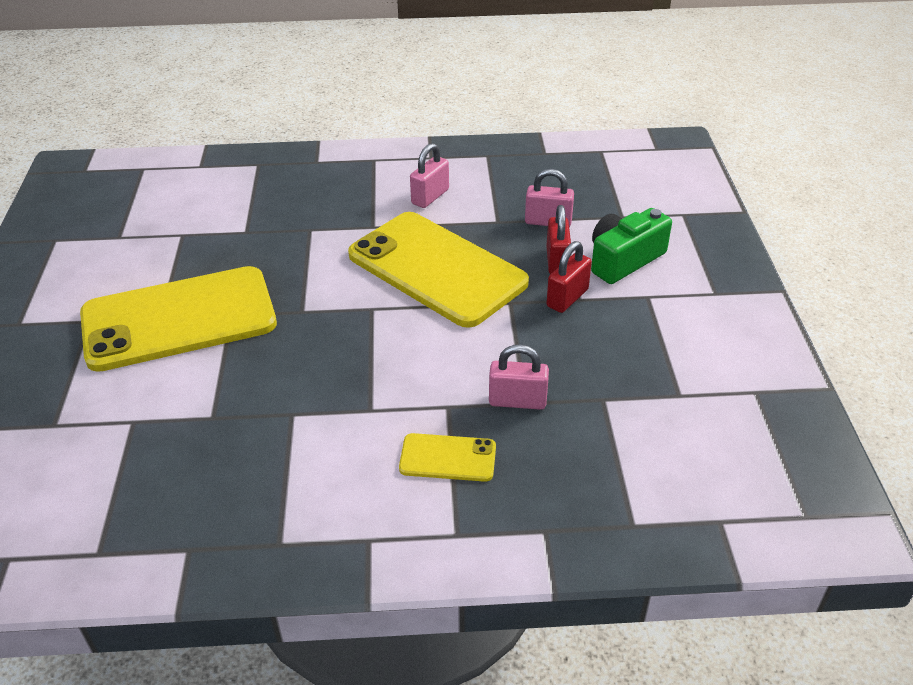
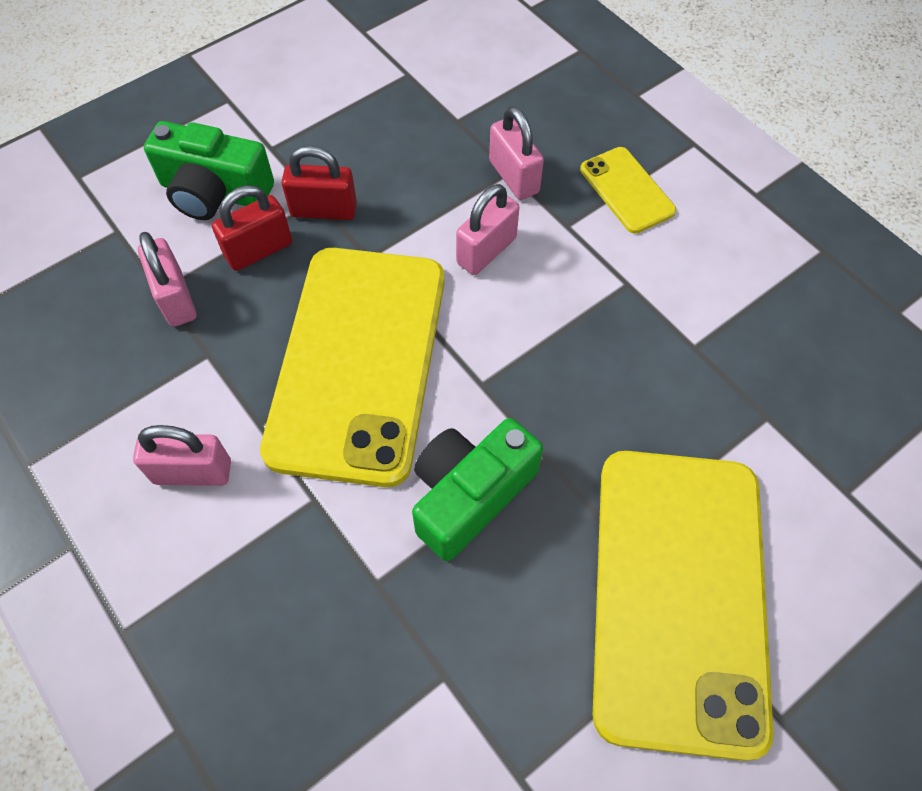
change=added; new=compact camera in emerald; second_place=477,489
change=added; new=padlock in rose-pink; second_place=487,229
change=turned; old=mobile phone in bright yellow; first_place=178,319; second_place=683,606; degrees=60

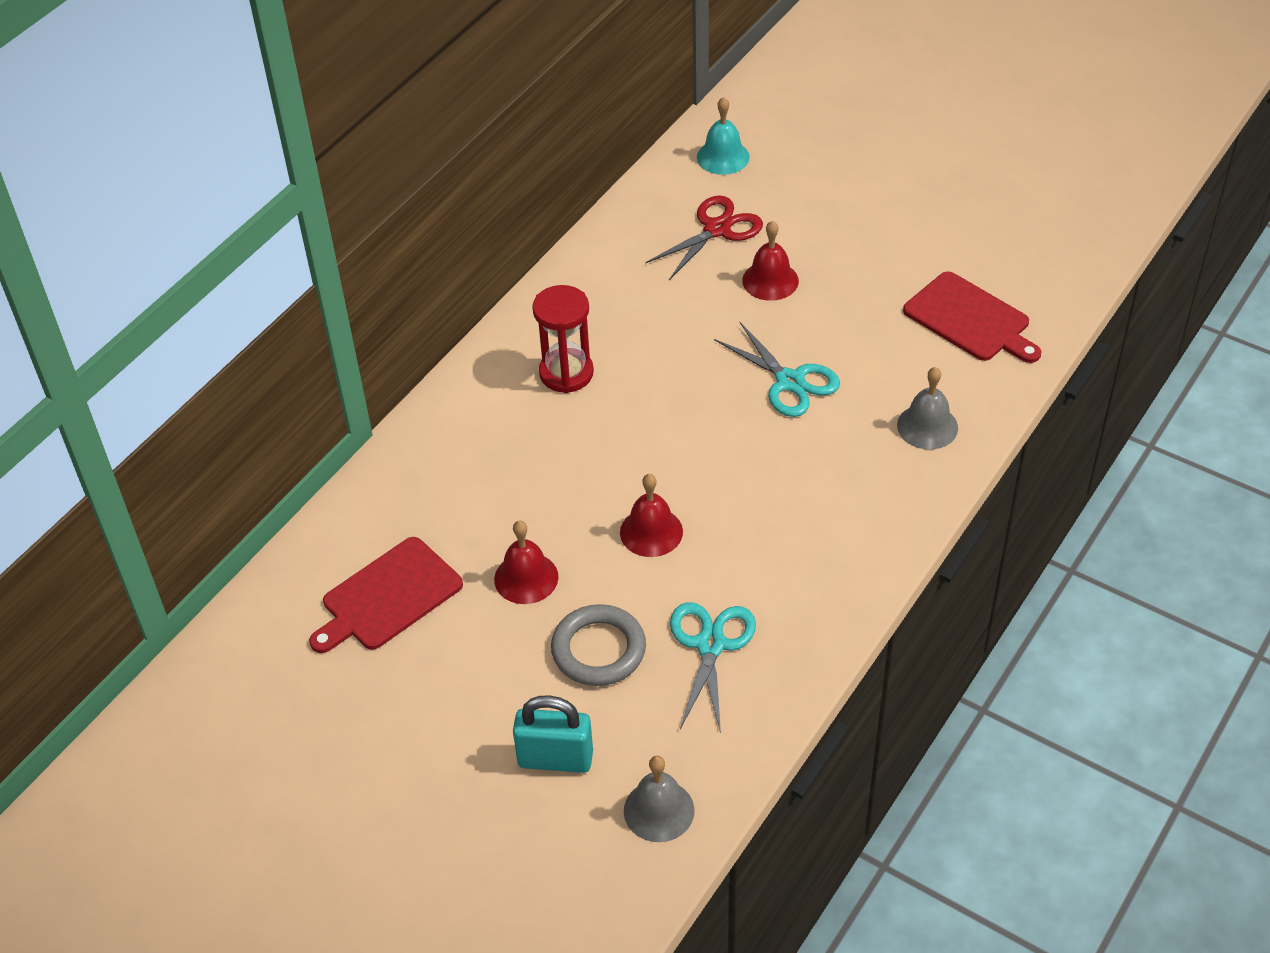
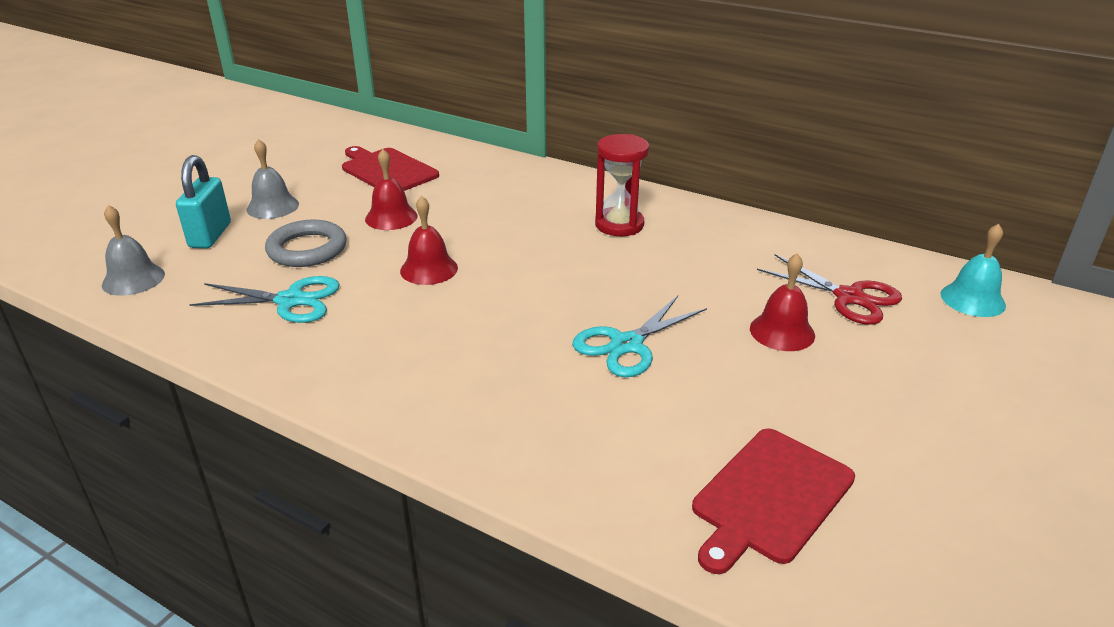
change=moved; old=school bell in gray; first_place=927,408; second_place=273,179

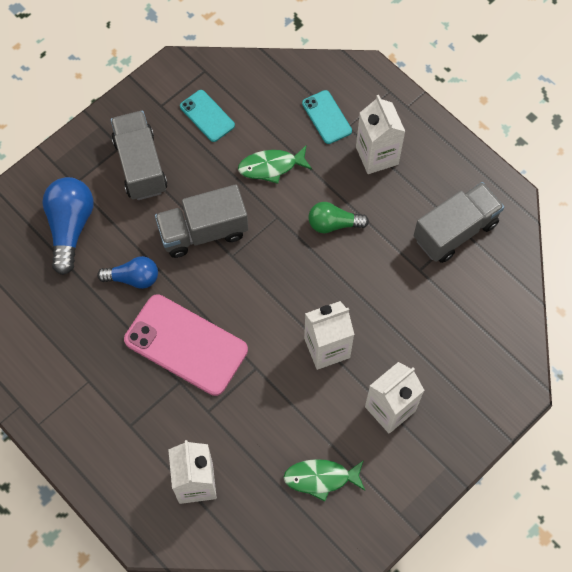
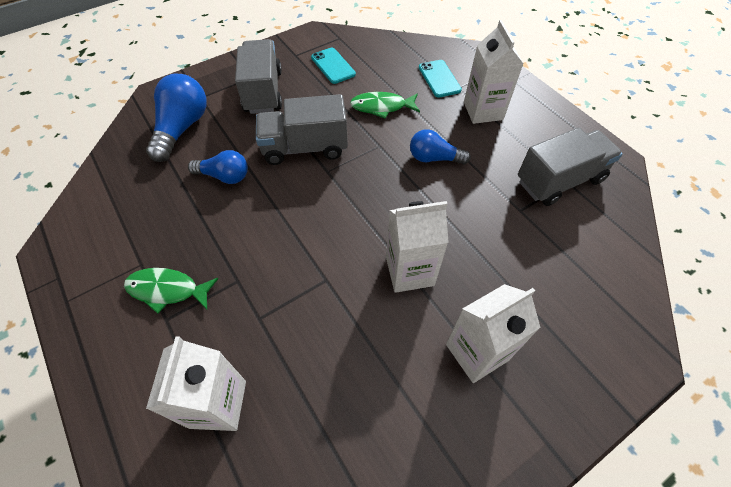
change=moved; old=fish figure in emerald; first_place=324,480; second_place=171,291
change=recoloured; old=lightbulb in emerald; new=lightbulb in royal blue; first_place=338,217; second_place=440,147
change=removed; old=mobile phone in rose-pink; first_place=186,345

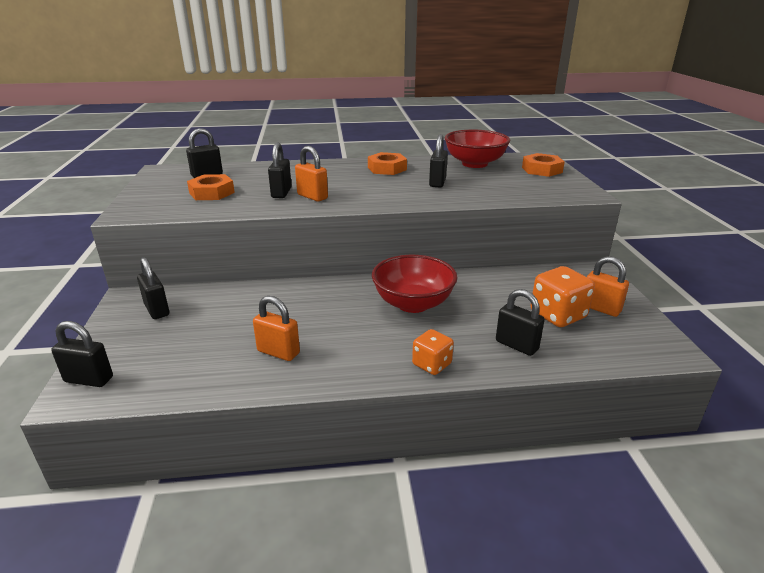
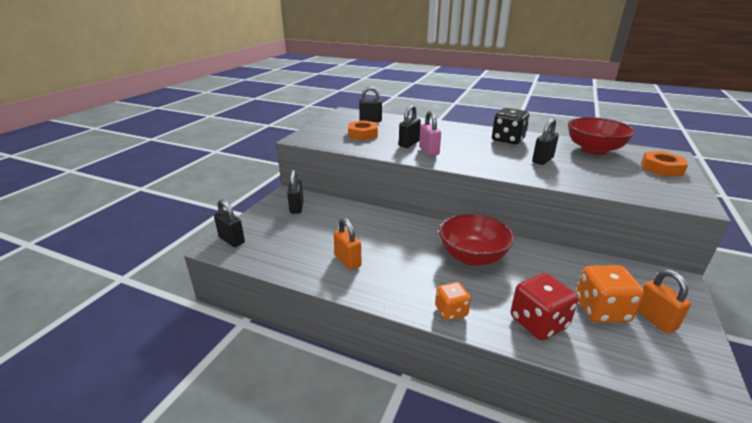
change=recoloured; old=padlock in orange; new=padlock in rose-pink; first_place=311,173; second_place=430,133
change=replaced; old=nut in orange; new=dice in black; first_place=387,163; second_place=511,126
change=replaced; old=padlock in black; new=dice in red; first_place=520,322; second_place=544,306

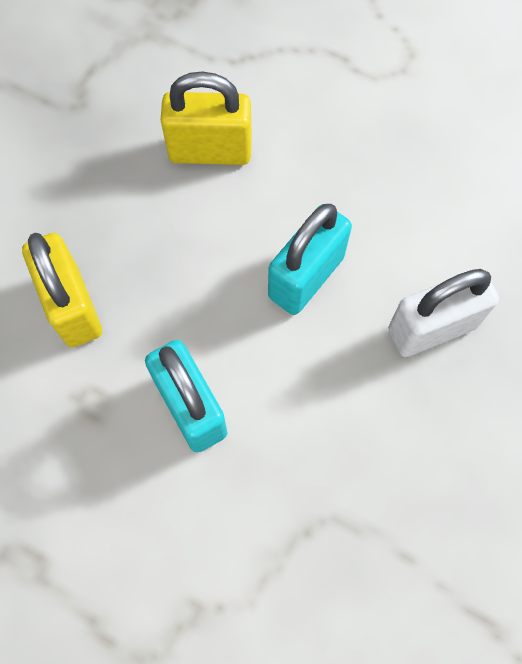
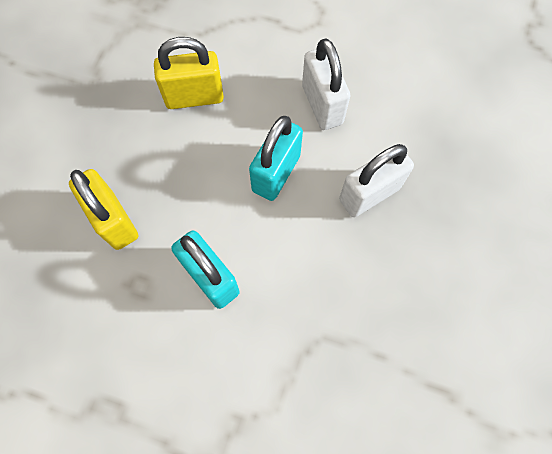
change=added; new=padlock in white; second_place=326,84

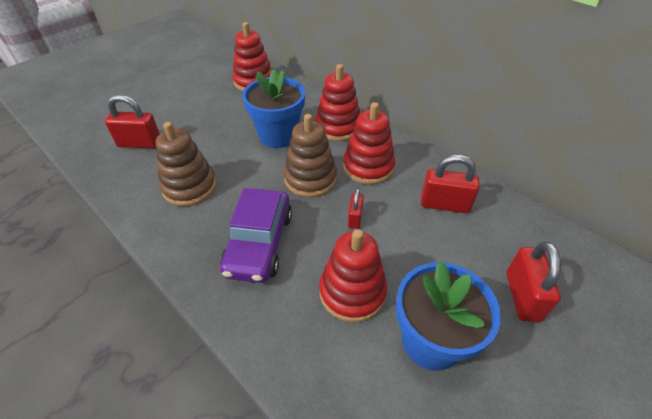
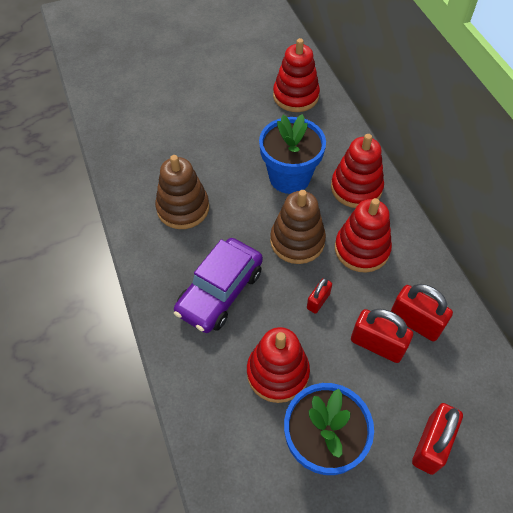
change=moved; old=padlock in red; first_place=132,121; second_place=382,336

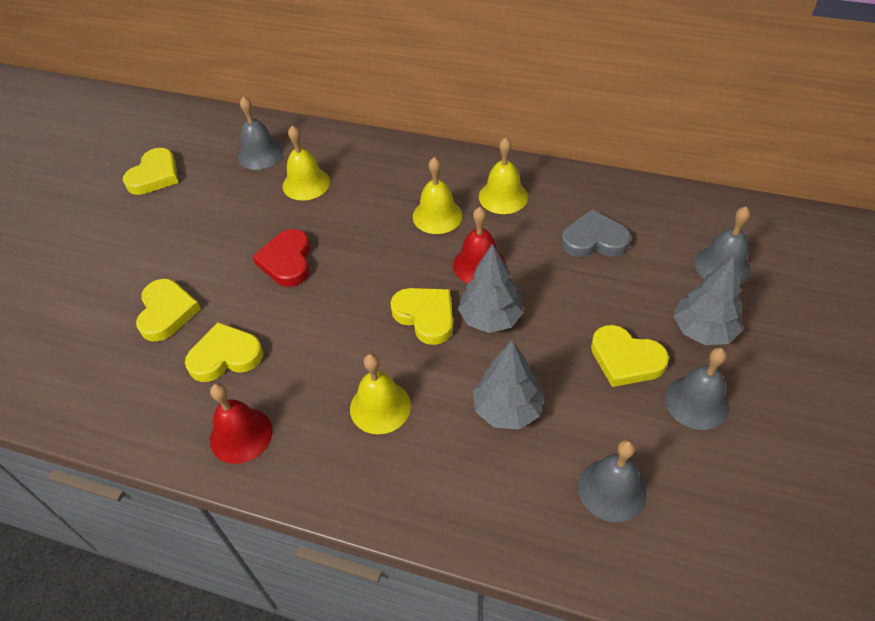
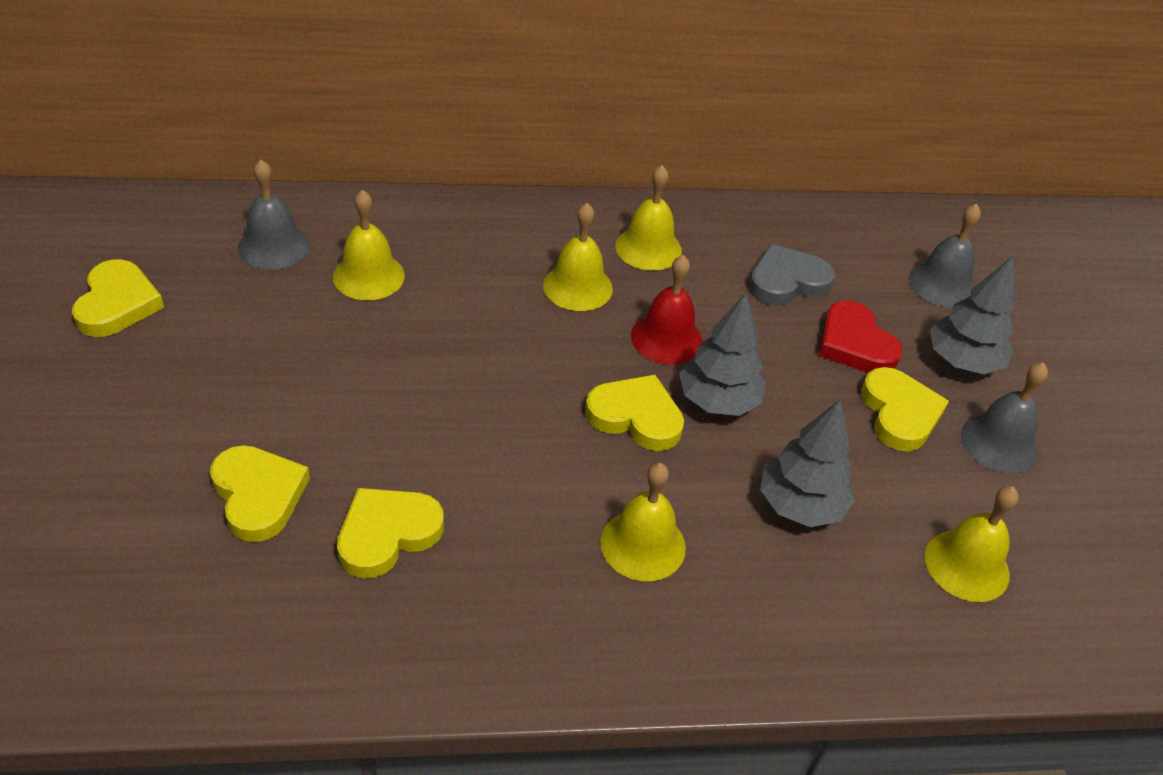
change=moved; old=heart in red; first_place=281,258; second_place=860,336
change=turned; old=heart in bright yellow; first_place=630,356; second_place=905,409; degrees=-105
change=recoloured; old=school bell in gray; new=school bell in bright yellow; first_place=612,480; second_place=972,544
change=removed; old=school bell in red; first_place=241,423

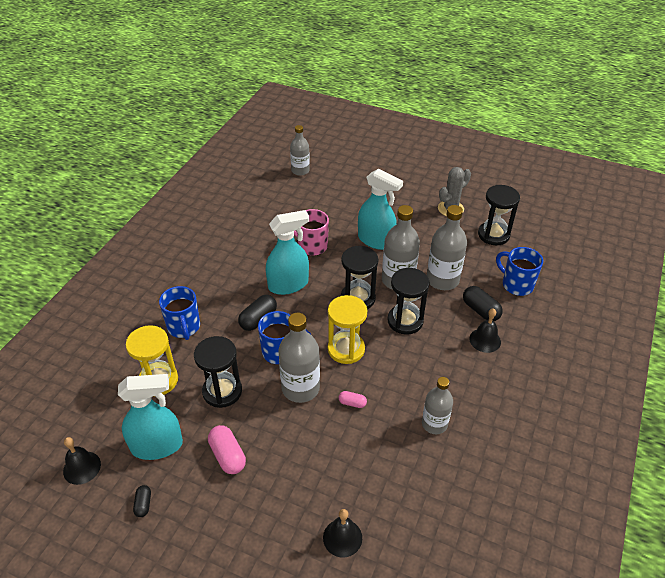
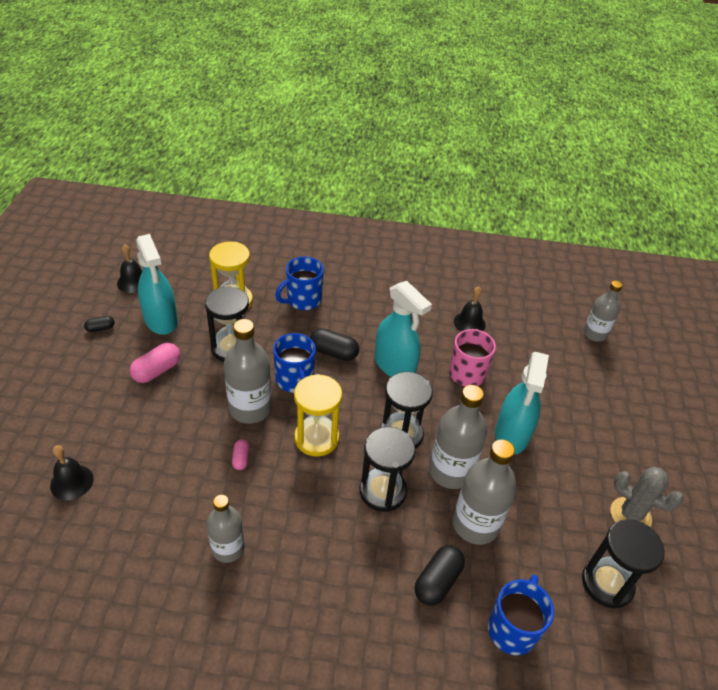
change=moved; old=school bell in black; first_place=485,330; second_place=470,309

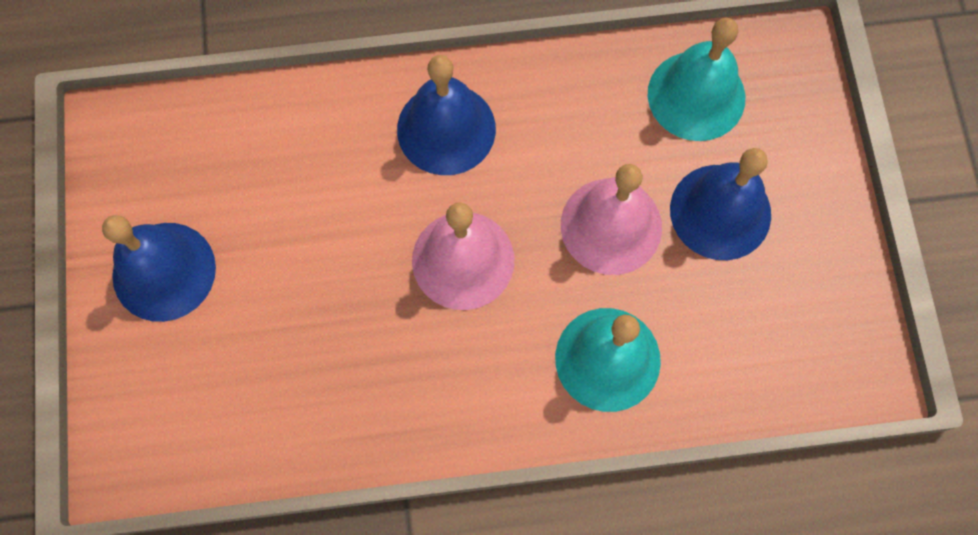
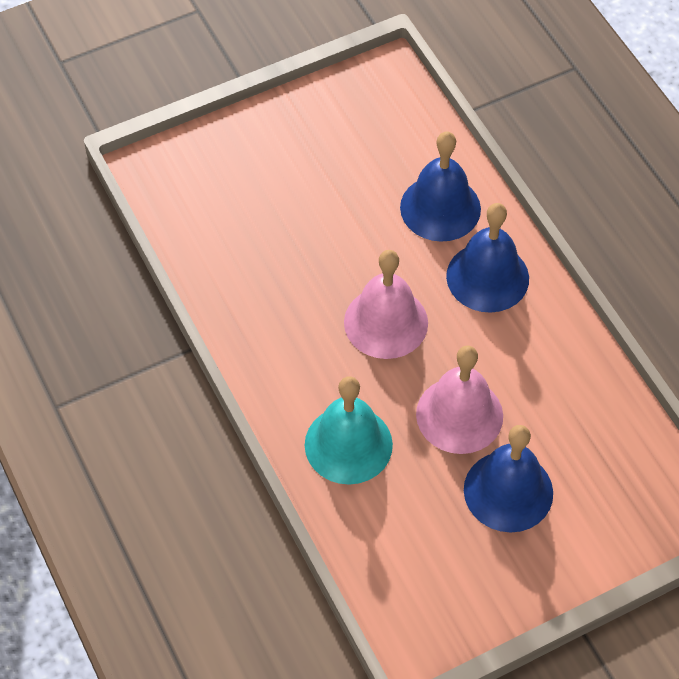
change=moved; old=school bell in royal blue; first_place=159,268; second_place=440,187
change=removed; old=school bell in aqua; first_place=696,79

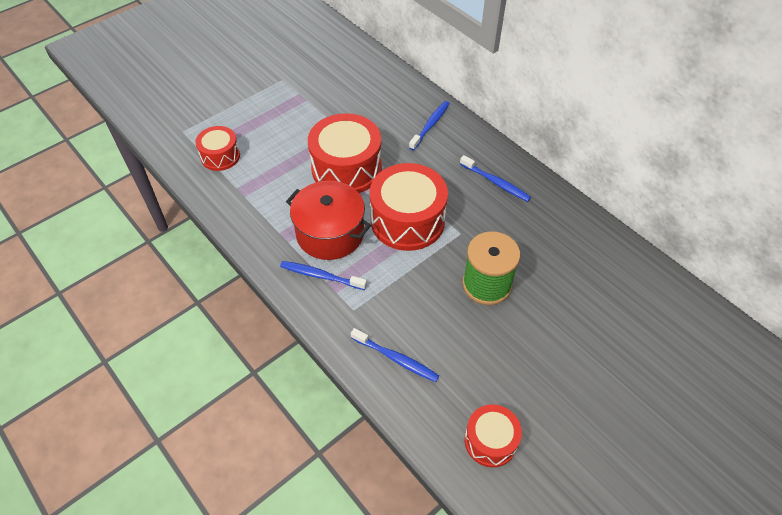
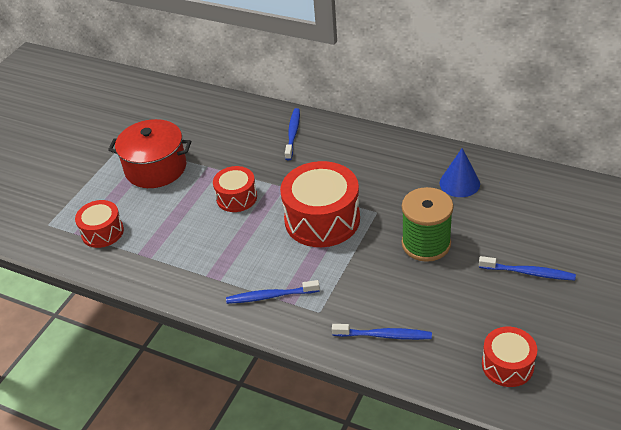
change=moved; old=cooking pot in red; first_place=328,220; second_place=149,153
change=resized; old=toy drum in red; first_place=345,153; second_place=235,189; factor=0.56
change=added; new=cone shape in royal blue; second_place=459,172
change=moved; old=toothbrush in royal blue; first_place=495,178; second_place=527,268

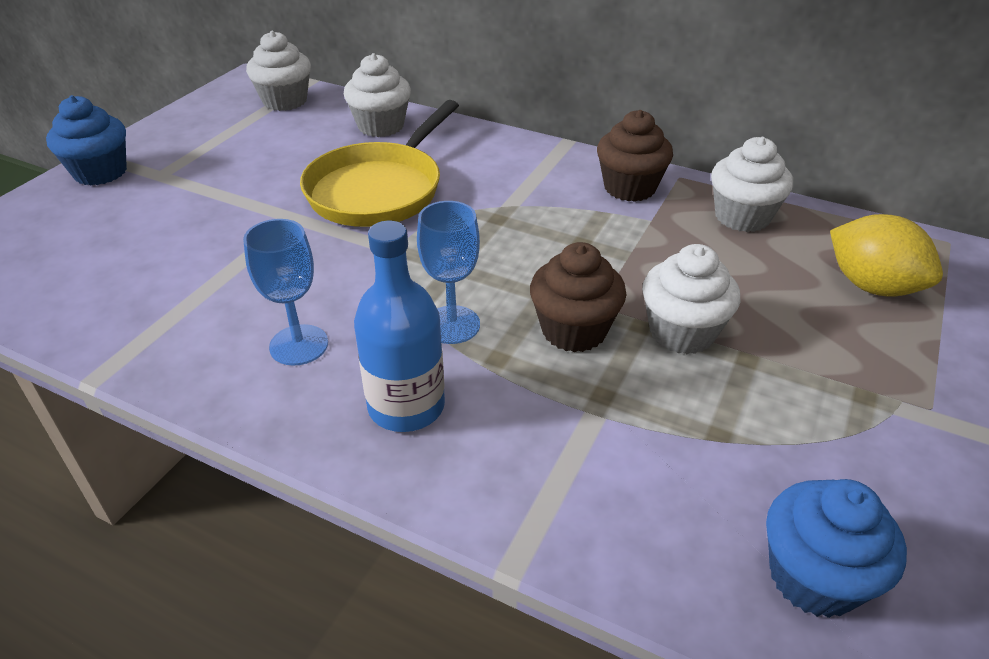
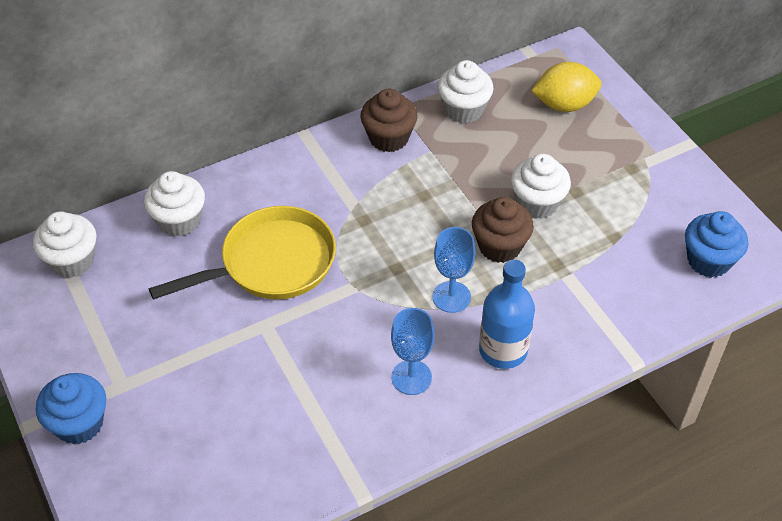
change=turned; old=skillet in bright yellow; first_place=379,163; second_place=242,253; degrees=-90

